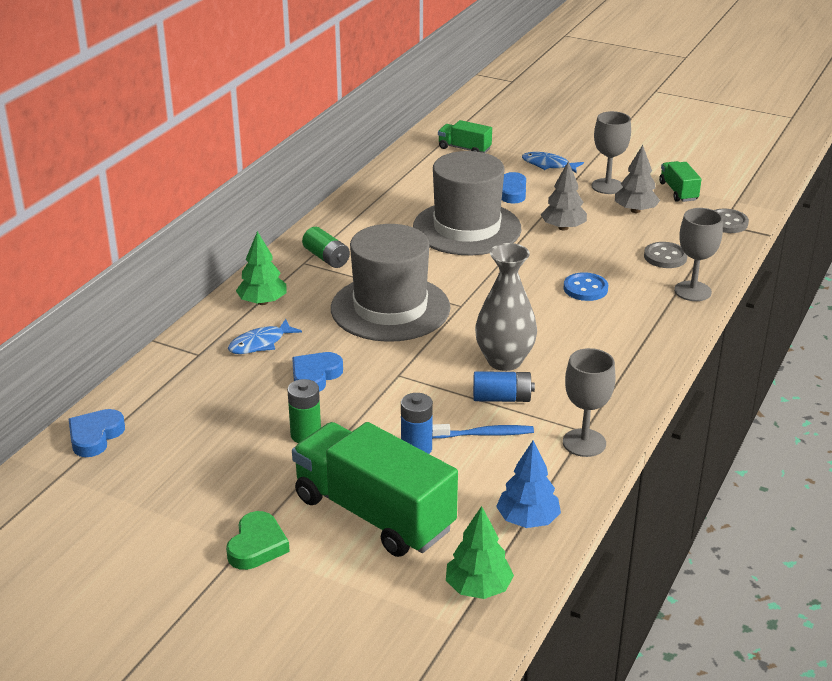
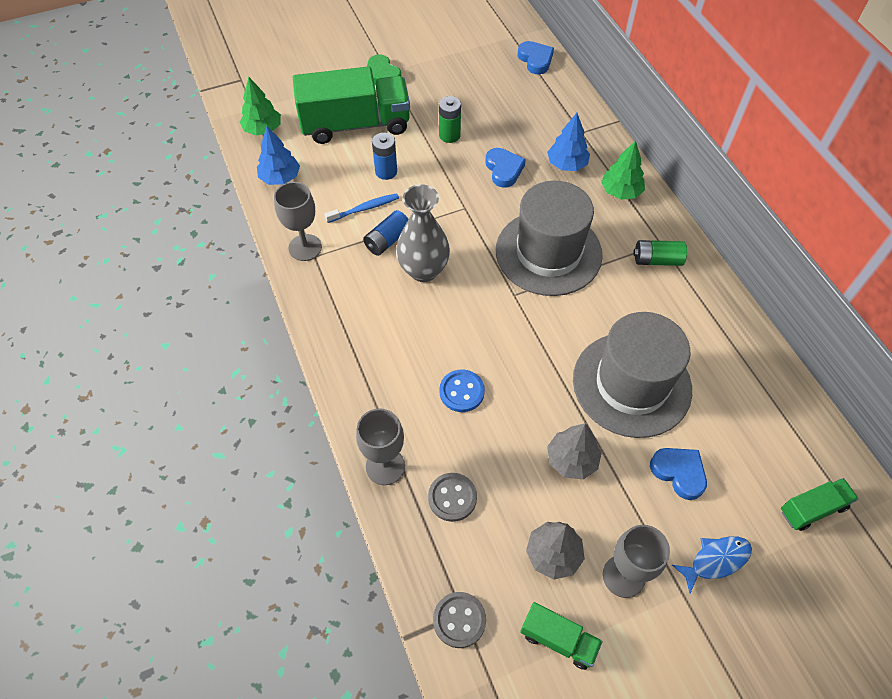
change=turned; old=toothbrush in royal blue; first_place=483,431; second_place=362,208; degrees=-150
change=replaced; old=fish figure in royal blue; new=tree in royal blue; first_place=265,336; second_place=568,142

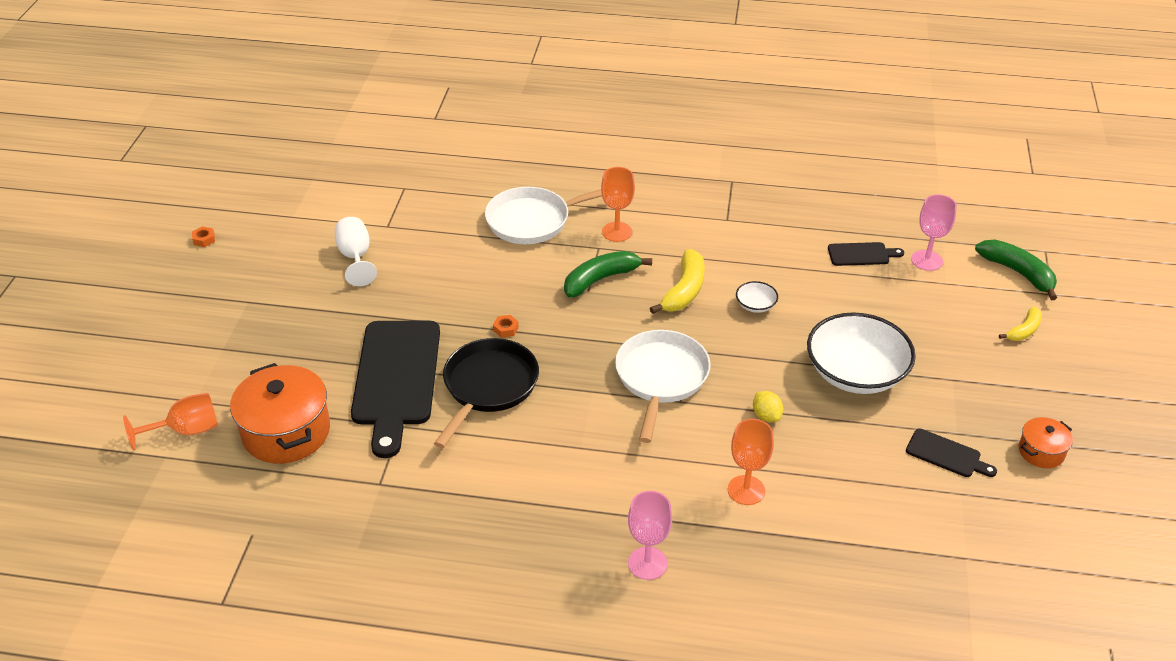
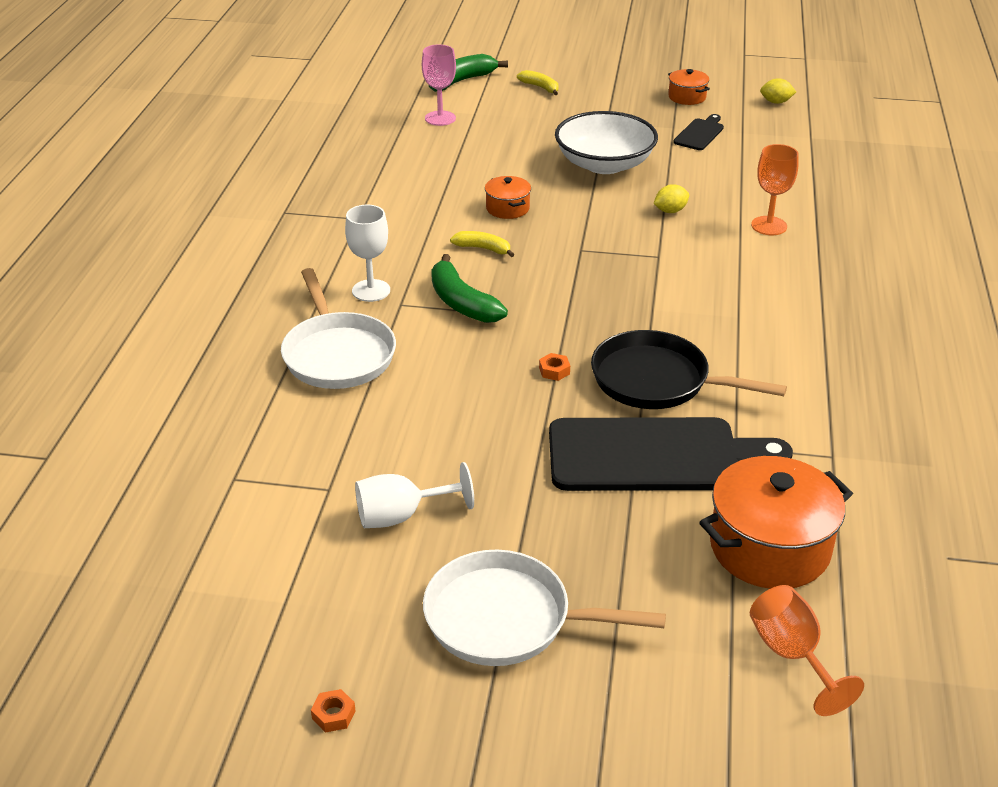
change=recoloured; old=chalice in orange; new=chalice in white; first_place=618,204; second_place=367,253
change=moved; old=skillet in white; first_place=663,386; second_place=544,608
change=resized; old=banana fruit in bright yellow; first_place=677,281; second_place=482,244; factor=0.6
change=replaced; old=deep dish in white; new=cooking pot in orange; first_place=757,297; second_place=508,197
change=added; new=citrus fruit in bright yellow; second_place=778,91
change=removed; old=chalice in rose-pink; first_place=650,535
change=removed; old=cutting board in black; first_place=866,254

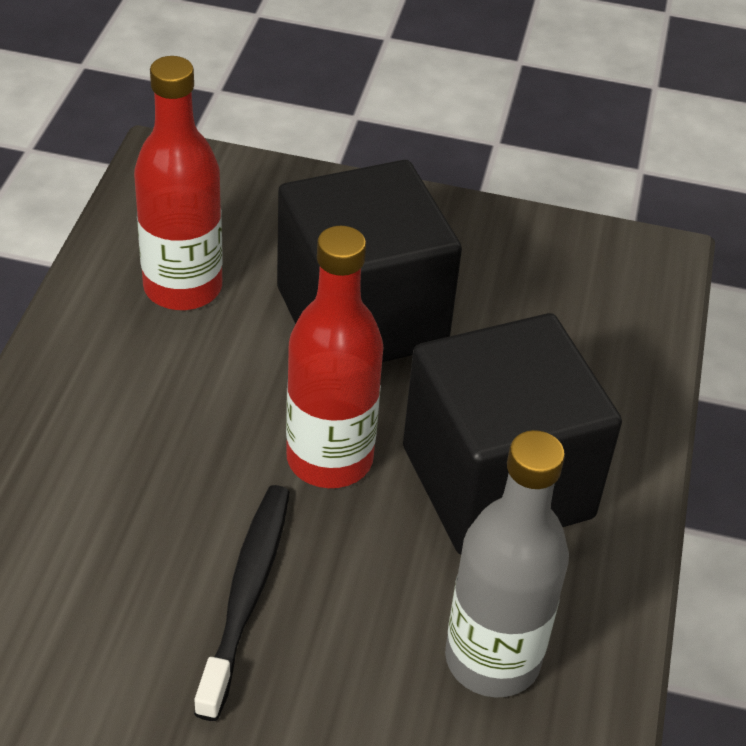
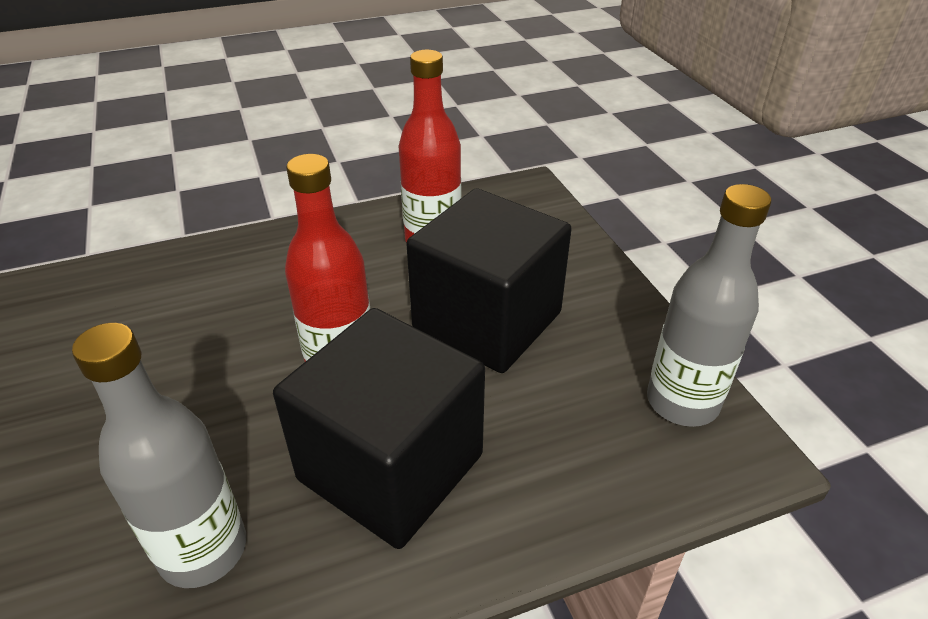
change=added; new=drink bottle in gray; second_place=709,305
change=removed; old=toothbrush in black; first_place=242,603

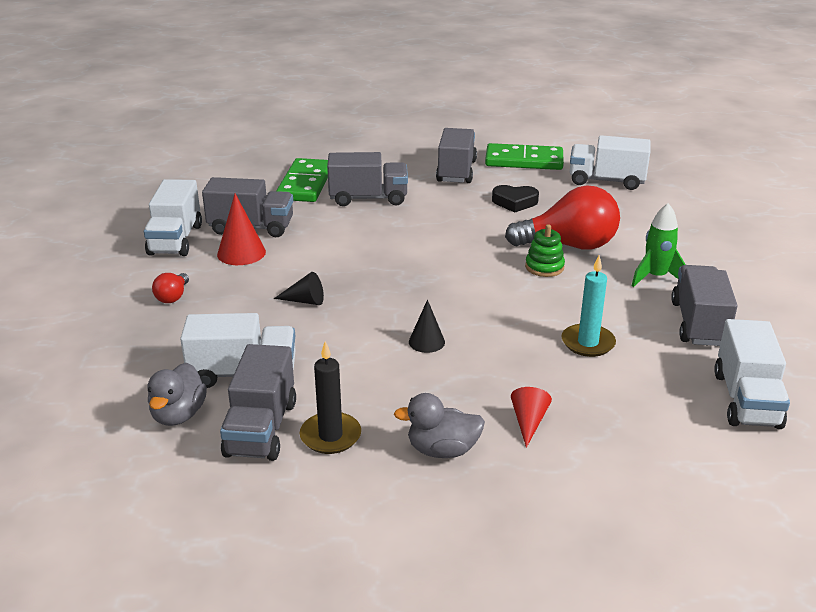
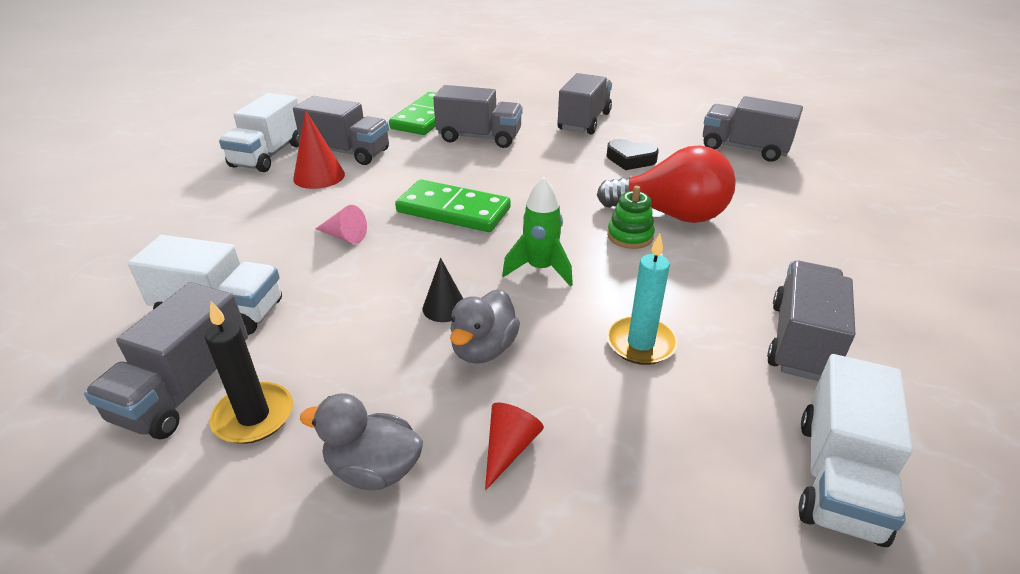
change=recoloured; old=cone shape in black; new=cone shape in rose-pink; first_place=299,288; second_place=341,224
change=moved; old=domino piece in emerald; first_place=524,156; second_place=453,205
change=moved; old=rubber duck in gray; first_place=177,394; second_place=485,326
change=moved; old=toy rocket in emerald; first_place=658,245; second_place=537,231
change=recoloured; old=truck in white; new=truck in gray; first_place=610,162; second_place=753,129
change=removed; old=lightbulb in red; first_place=170,288

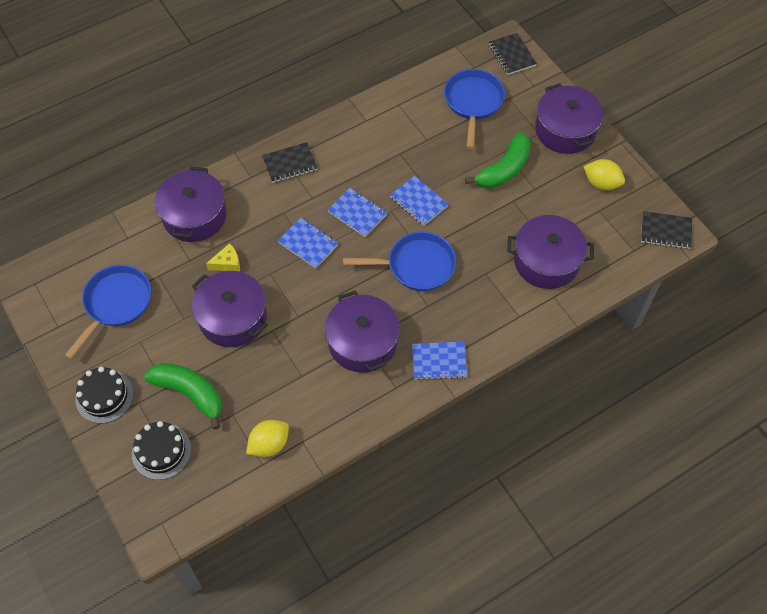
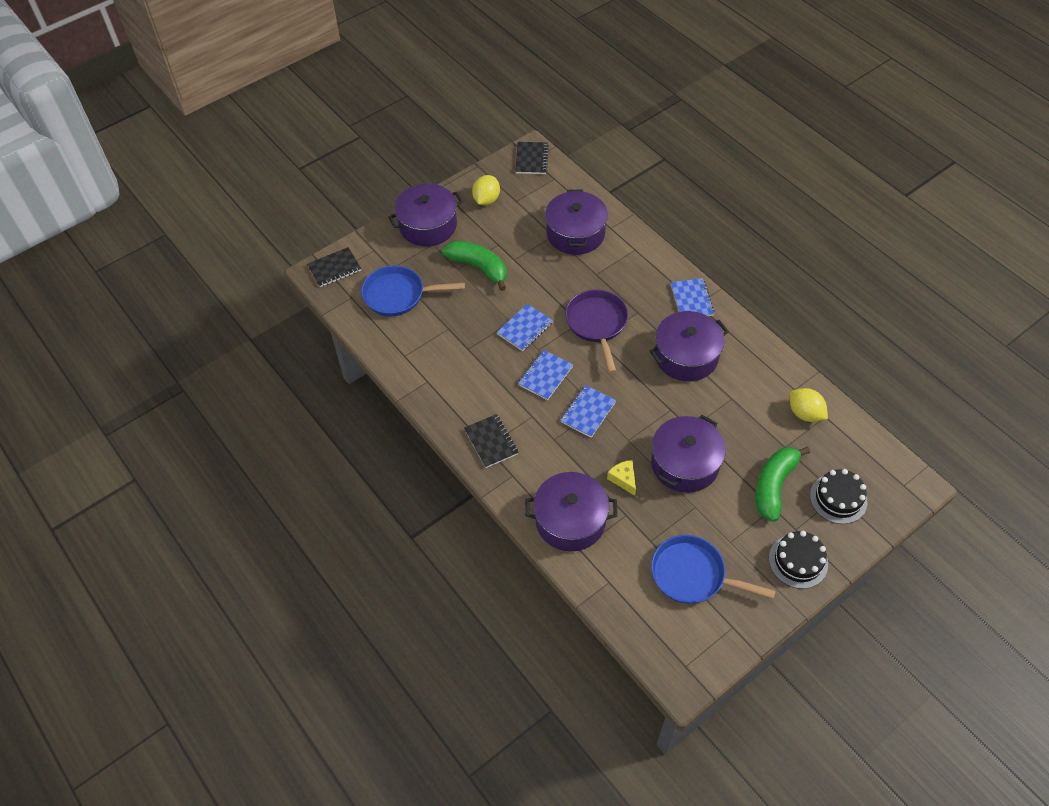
change=recoloured; old=skillet in royal blue; new=skillet in purple; first_place=399,261; second_place=596,331

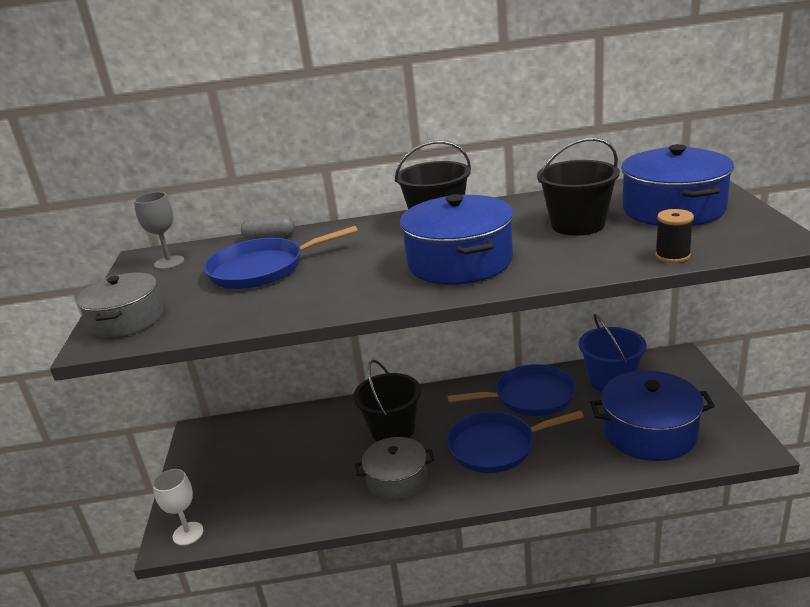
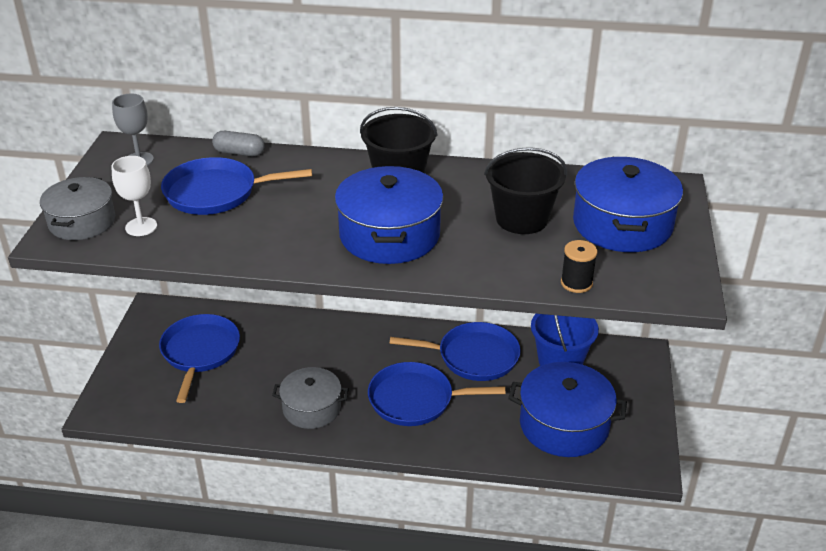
change=moved; old=chalice in white; first_place=178,507; second_place=134,196
change=added; new=skillet in royal blue; second_place=199,358
change=removed; old=sand bucket in black; first_place=387,401

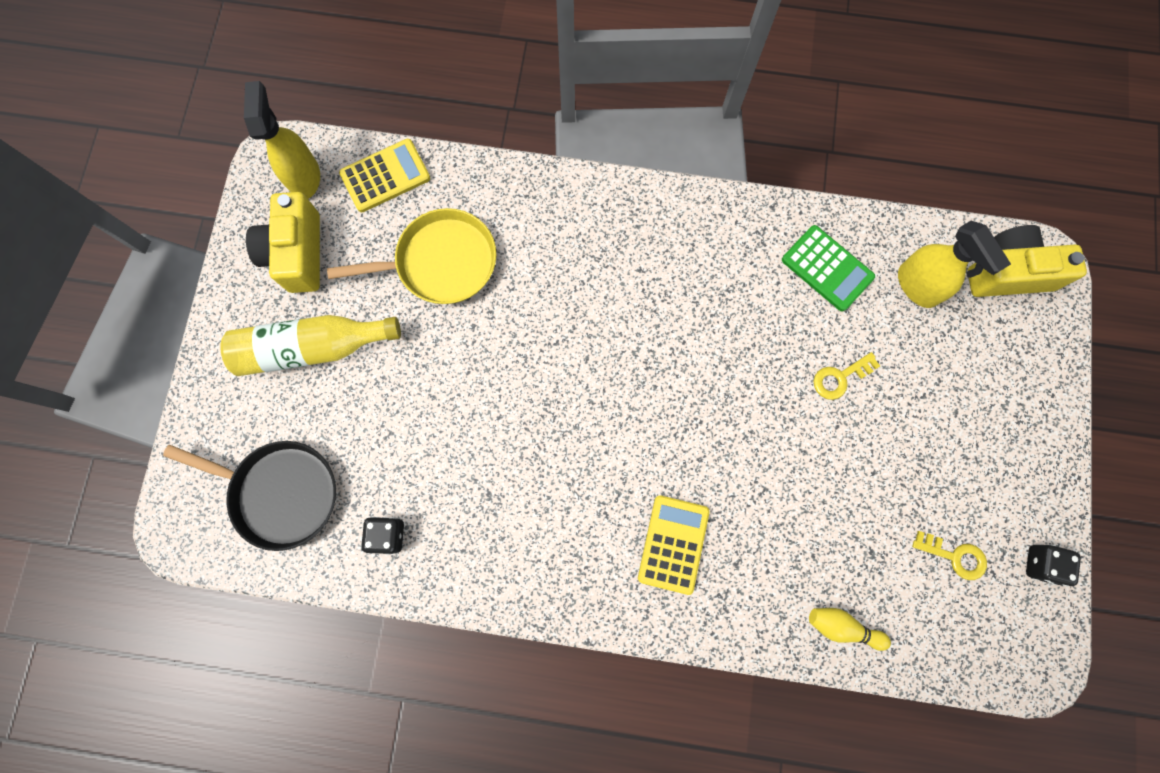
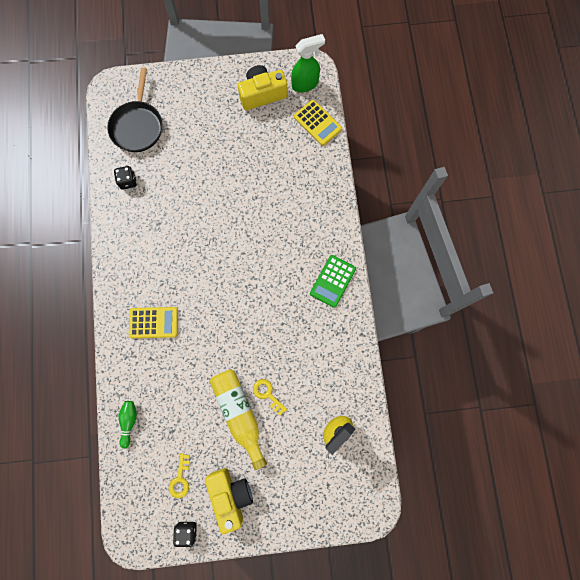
change=recoloured; old=tenpin in bright yellow; new=tenpin in emerald; first_place=850,629; second_place=127,424
change=moved; old=compact camera in bright yellow; first_place=1027,261; second_place=229,501
change=moved; old=drink bottle in bright yellow; first_place=310,345; second_place=238,419
change=recoloured; old=sprayer in bright yellow; new=sprayer in emerald; first_place=282,140; second_place=308,63
change=moved; old=pocket calculator in emerald; first_place=828,268; second_place=333,281
change=removed; old=skillet in bright yellow; first_place=411,256

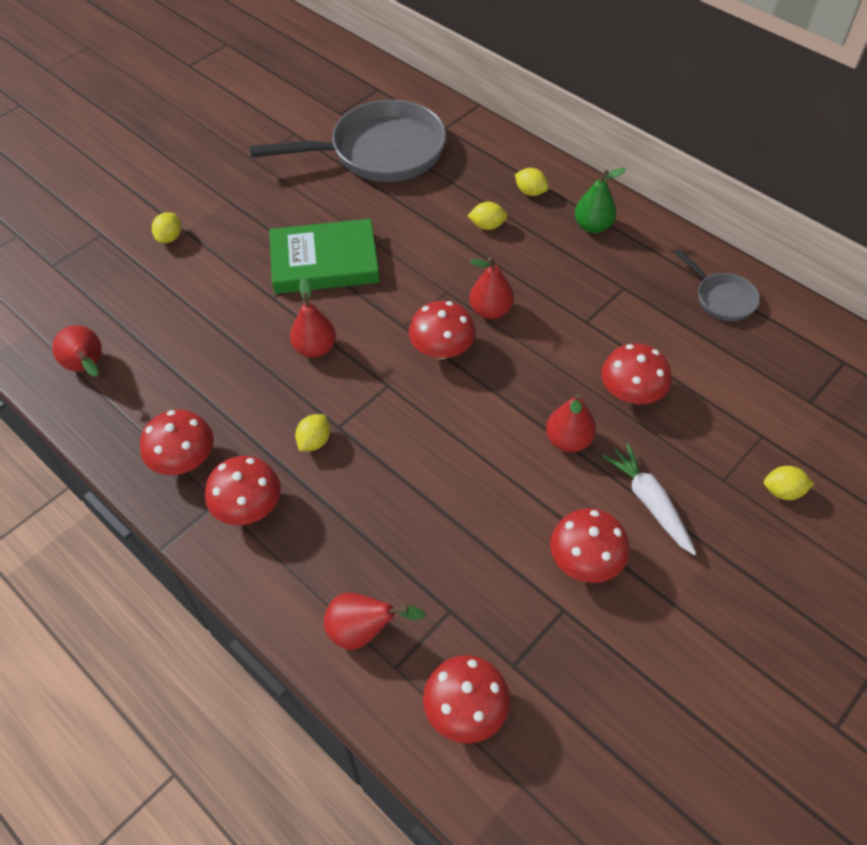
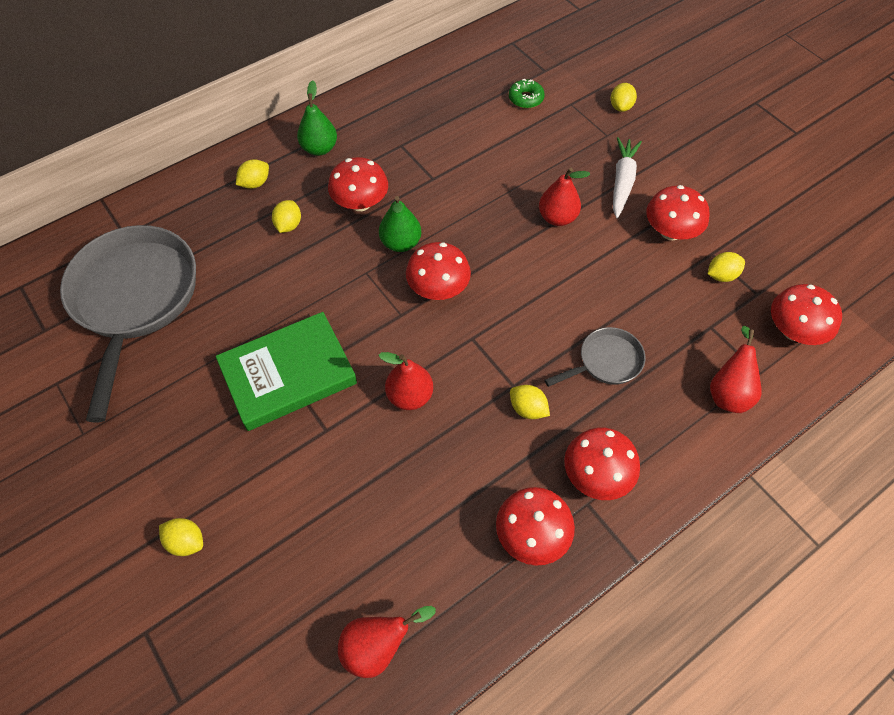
change=turned; old=hardback in emerald; first_place=324,256; second_place=286,371; degrees=60
change=moved; old=toadstool in red; first_place=636,374; second_place=358,184
change=recoloured; old=toy pear in red; new=toy pear in emerald; first_place=491,288; second_place=400,224
change=added; new=doughnut in emerald; second_place=527,93
change=moved; old=skillet in gray; first_place=717,285; second_place=595,357
change=turned; old=toy carrot in white; first_place=649,499; second_place=627,177; degrees=120
change=added; new=citrus fruit in bright yellow; second_place=726,267

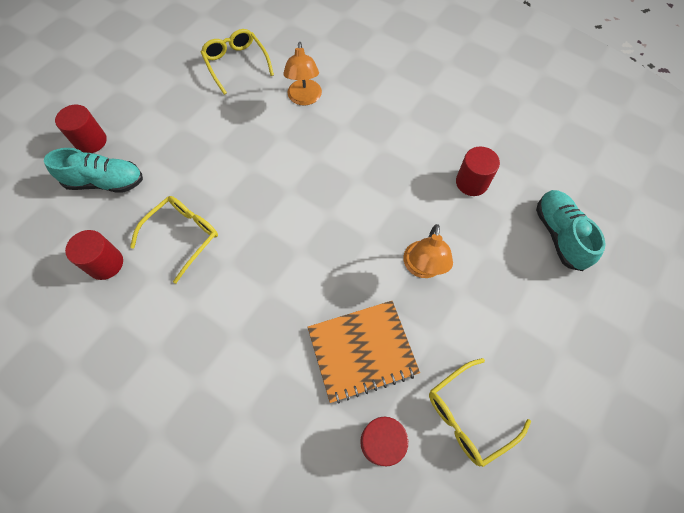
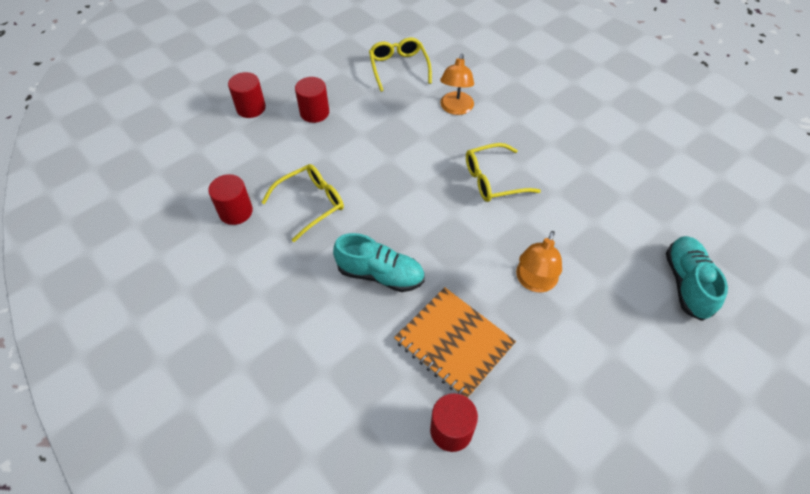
change=moved; old=solid cylinder in red; first_place=478,171; second_place=312,100
change=moved; old=shoe in aqua; first_place=93,170; second_place=379,262
change=turned; old=notepad in orange; first_place=363,352; second_place=455,342; degrees=45
change=moved; old=glasses in bright yellow; first_place=480,412; second_place=503,172

